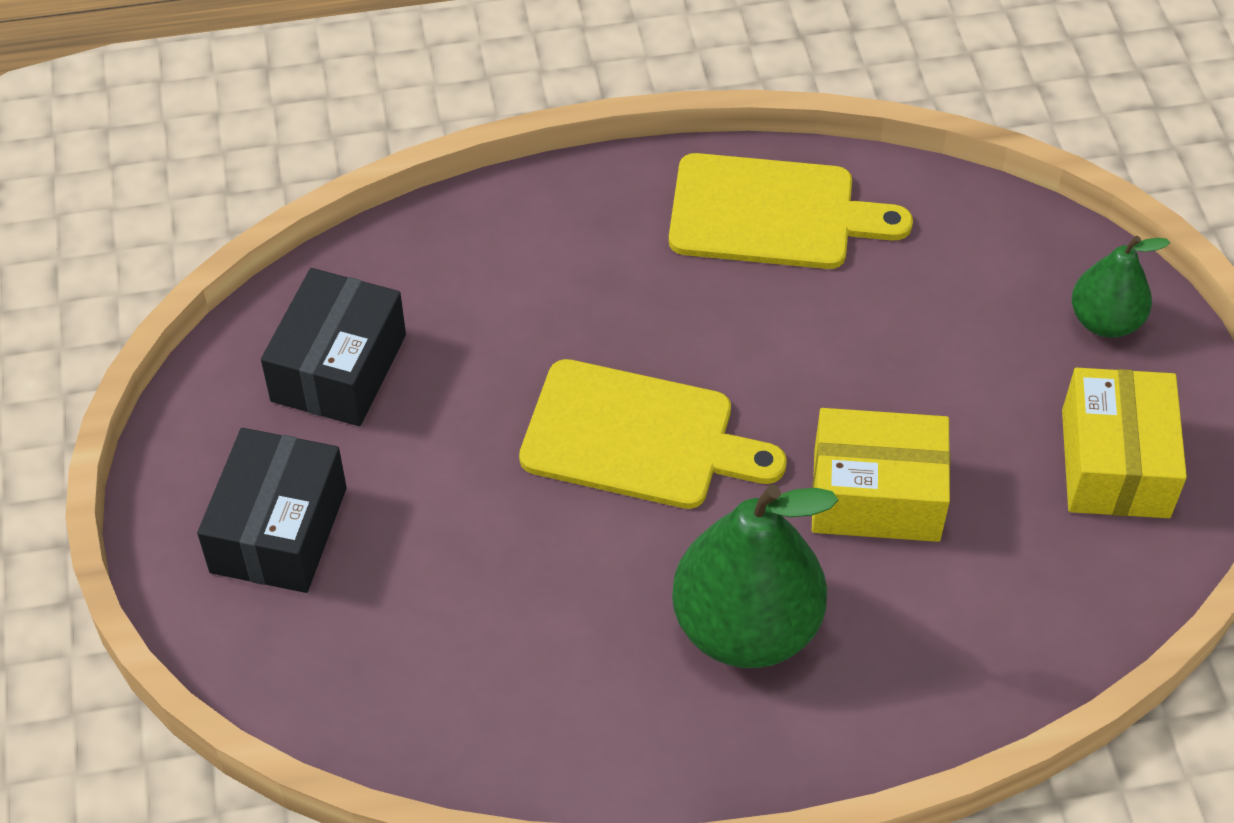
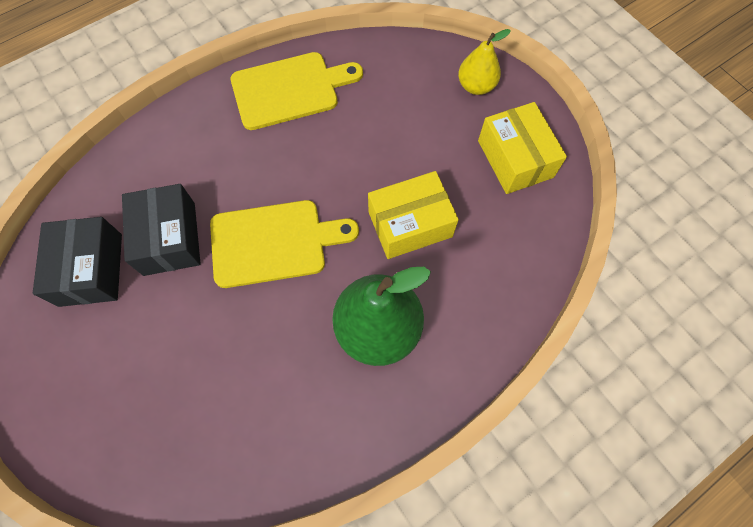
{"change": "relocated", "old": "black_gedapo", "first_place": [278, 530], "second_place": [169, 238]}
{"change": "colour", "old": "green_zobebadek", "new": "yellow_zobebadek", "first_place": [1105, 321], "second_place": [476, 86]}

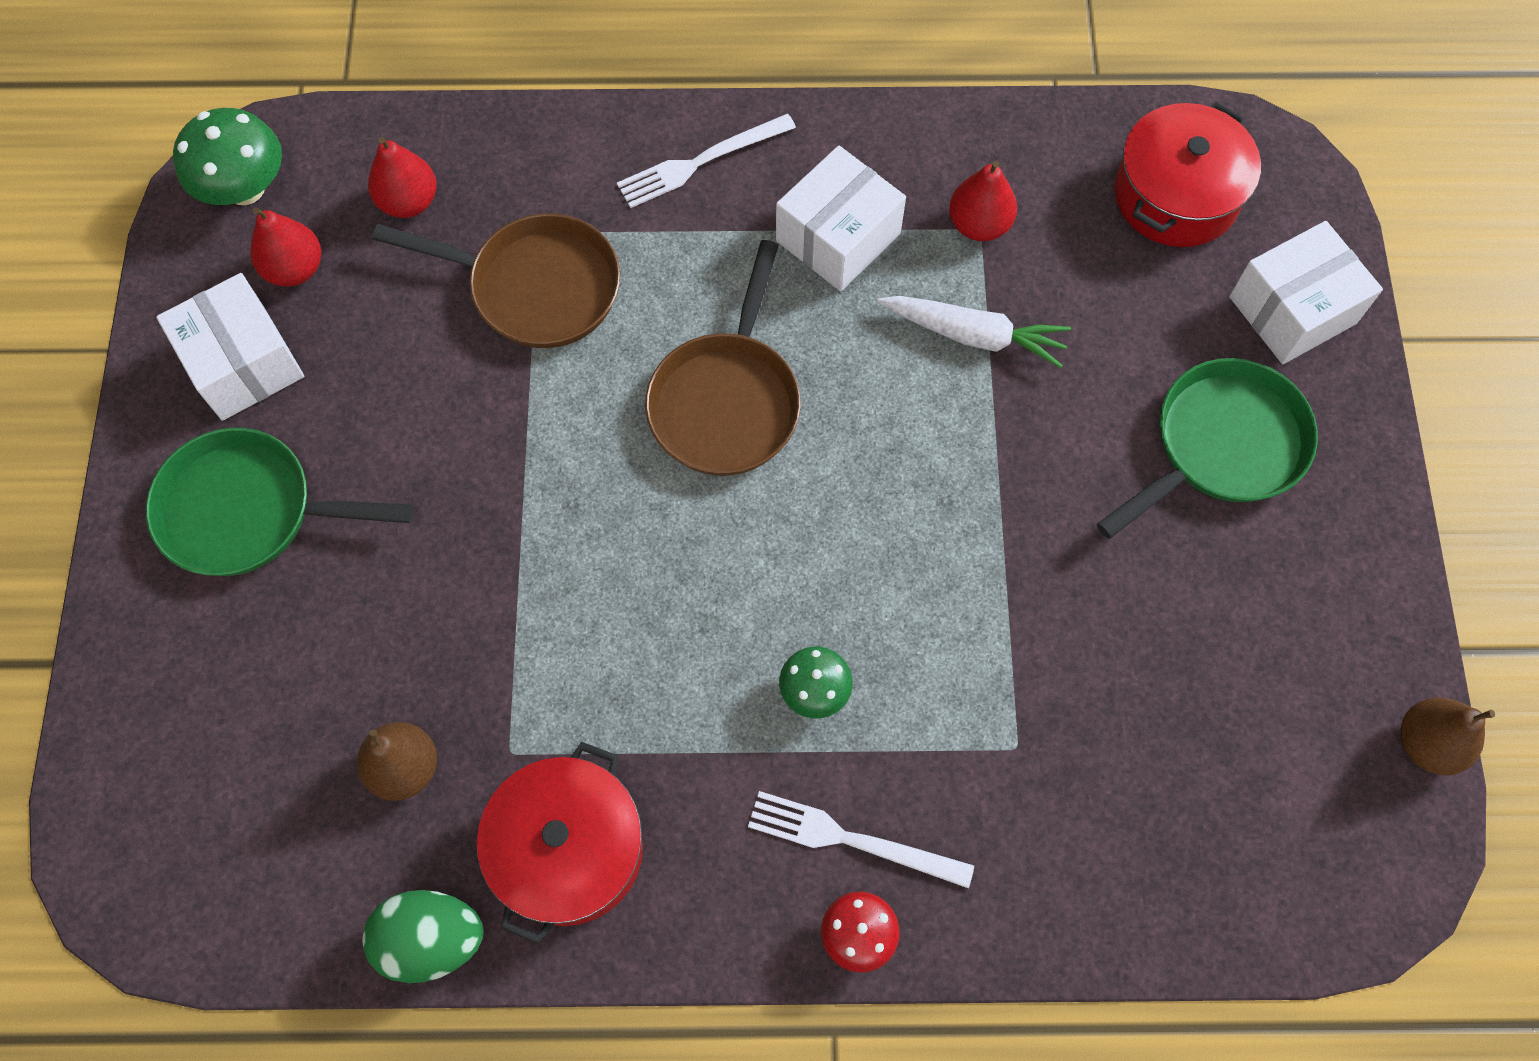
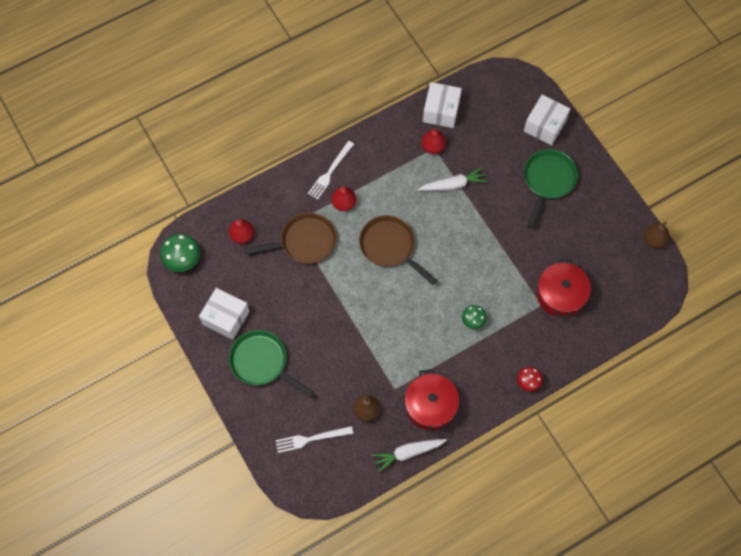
{"change": "relocated", "old": "red_zobebadek", "first_place": [295, 269], "second_place": [344, 203]}
{"change": "relocated", "old": "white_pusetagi", "first_place": [851, 840], "second_place": [311, 439]}
{"change": "relocated", "old": "white_gedapo", "first_place": [838, 237], "second_place": [441, 111]}
{"change": "relocated", "old": "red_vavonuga", "first_place": [1175, 195], "second_place": [560, 295]}
{"change": "exchanged", "old": "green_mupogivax", "new": "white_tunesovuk", "first_place": [431, 940], "second_place": [408, 453]}
{"change": "spun", "old": "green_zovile", "first_place": [248, 510], "second_place": [262, 362], "degrees": 60}
{"change": "spun", "old": "brown_zovile", "first_place": [726, 401], "second_place": [390, 247], "degrees": 150}

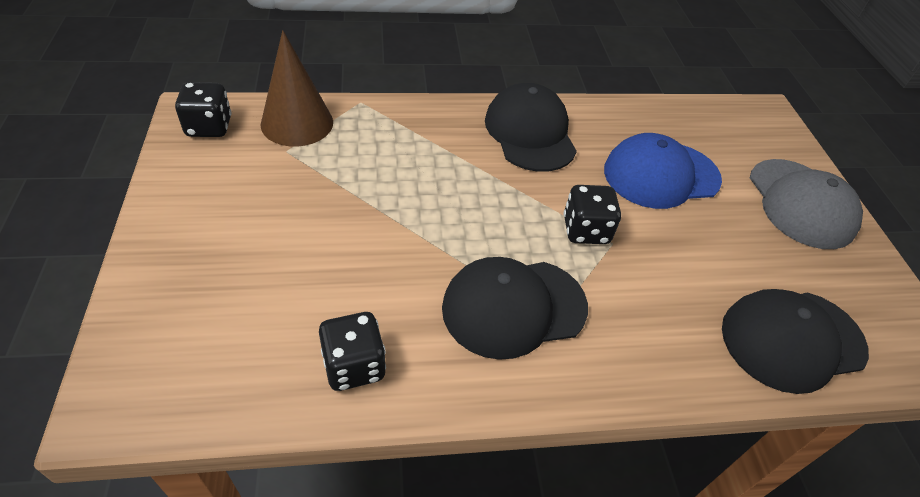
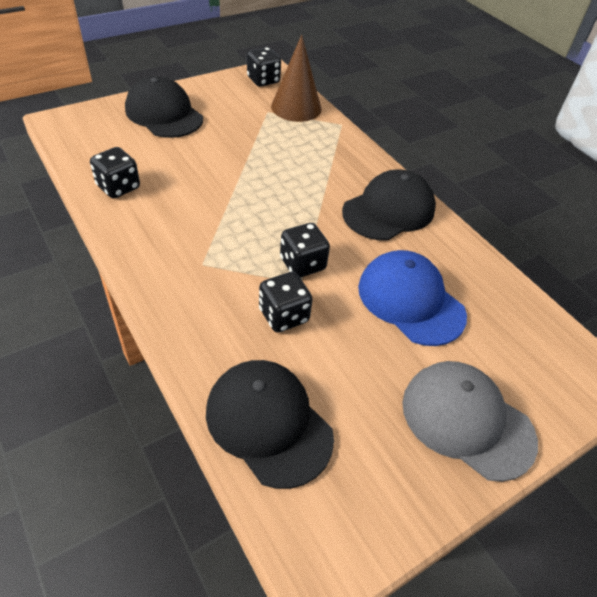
{"change": "appeared", "new": "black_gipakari", "second_place": [283, 315]}
{"change": "relocated", "old": "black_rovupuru", "first_place": [513, 307], "second_place": [164, 114]}
{"change": "spun", "old": "grey_rovupuru", "first_place": [801, 203], "second_place": [467, 420], "degrees": 75}

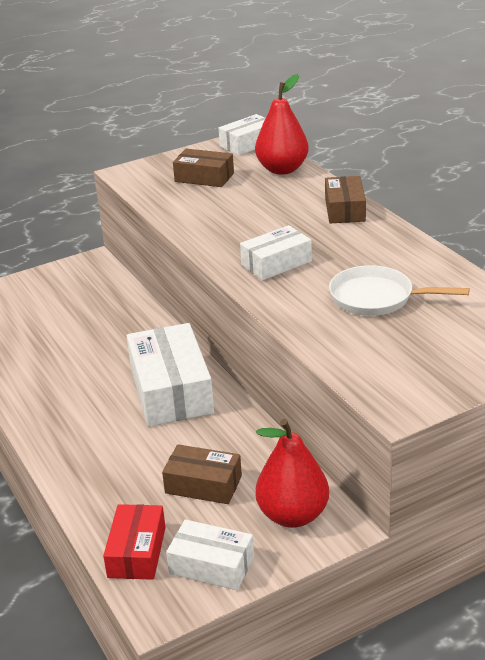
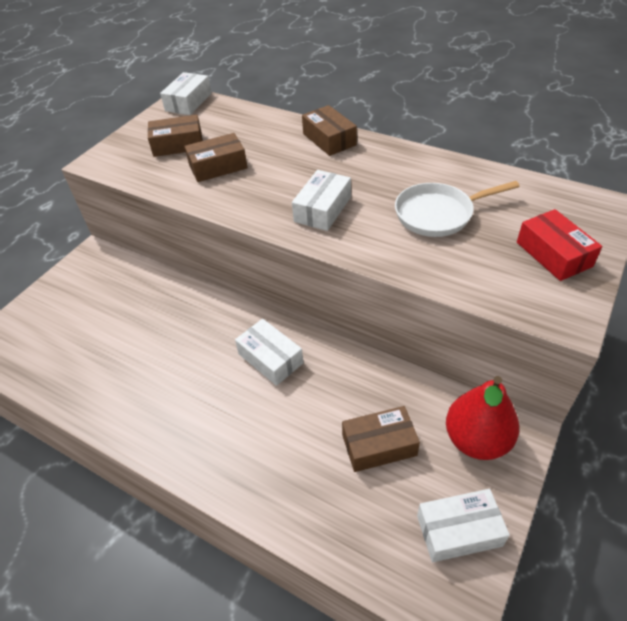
{"change": "missing", "old": "red_zobebadek", "first_place": [282, 169]}
{"change": "appeared", "new": "brown_gedapo", "second_place": [218, 166]}
{"change": "relocated", "old": "red_gedapo", "first_place": [137, 552], "second_place": [553, 254]}
{"change": "size", "old": "white_gedapo", "first_place": [171, 390], "second_place": [270, 358], "factor": 0.59}

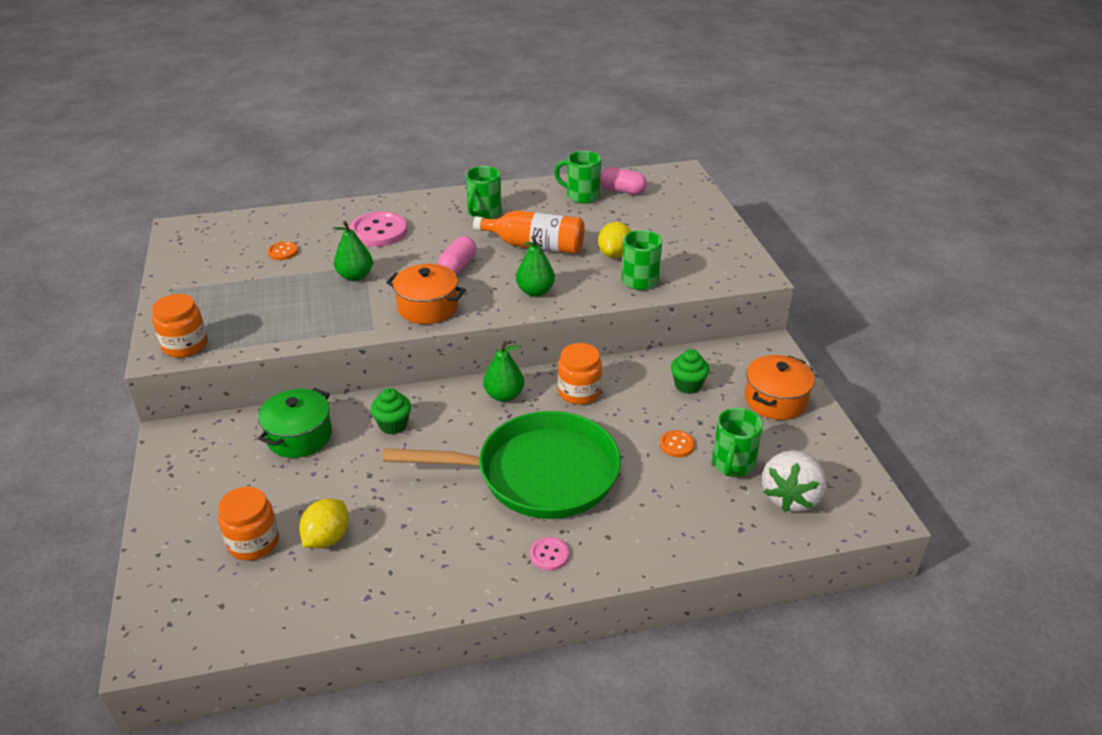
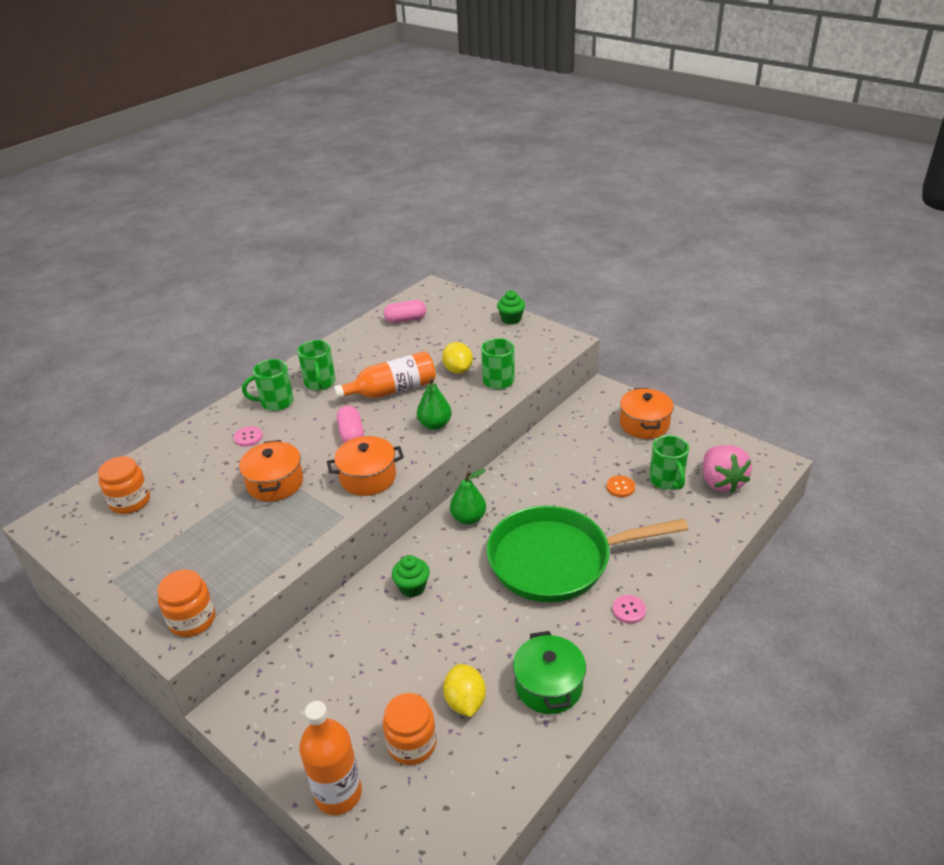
{"change": "missing", "old": "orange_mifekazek", "first_place": [283, 252]}
{"change": "appeared", "new": "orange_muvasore", "second_place": [338, 793]}
{"change": "relocated", "old": "green_vavonuga", "first_place": [299, 436], "second_place": [549, 686]}
{"change": "relocated", "old": "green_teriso", "first_place": [581, 196], "second_place": [275, 402]}
{"change": "relocated", "old": "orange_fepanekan", "first_place": [579, 392], "second_place": [130, 501]}
{"change": "relocated", "old": "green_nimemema", "first_place": [688, 385], "second_place": [511, 319]}
{"change": "exchanged", "old": "green_zobebadek", "new": "orange_vavonuga", "first_place": [355, 276], "second_place": [275, 483]}
{"change": "colour", "old": "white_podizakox", "new": "pink_podizakox", "first_place": [791, 497], "second_place": [721, 482]}
{"change": "spun", "old": "green_zovile", "first_place": [538, 474], "second_place": [557, 560], "degrees": -150}
{"change": "size", "old": "pink_mifekazek", "first_place": [378, 231], "second_place": [248, 437], "factor": 0.5}

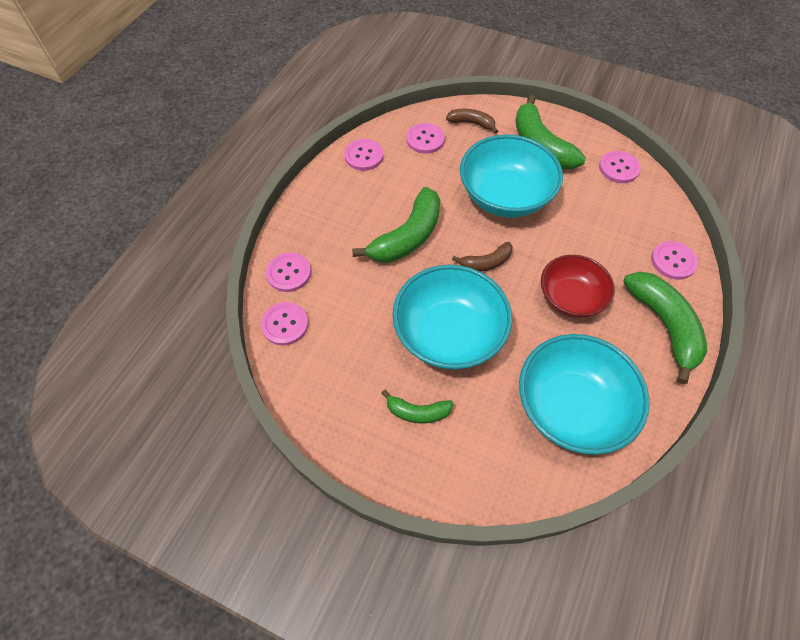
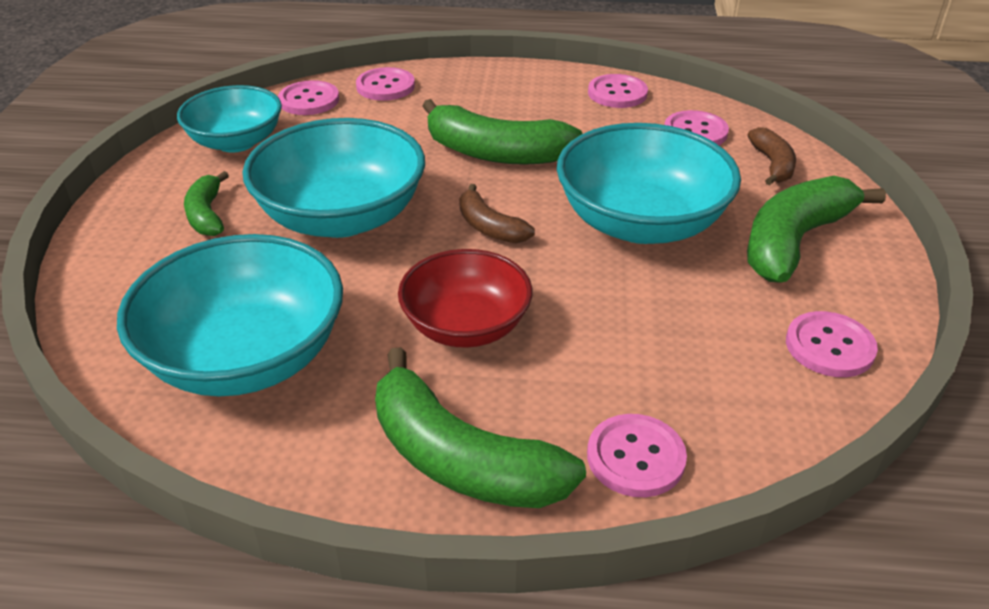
{"change": "appeared", "new": "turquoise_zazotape", "second_place": [236, 142]}
{"change": "spun", "old": "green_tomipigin", "first_place": [664, 325], "second_place": [461, 459], "degrees": 75}

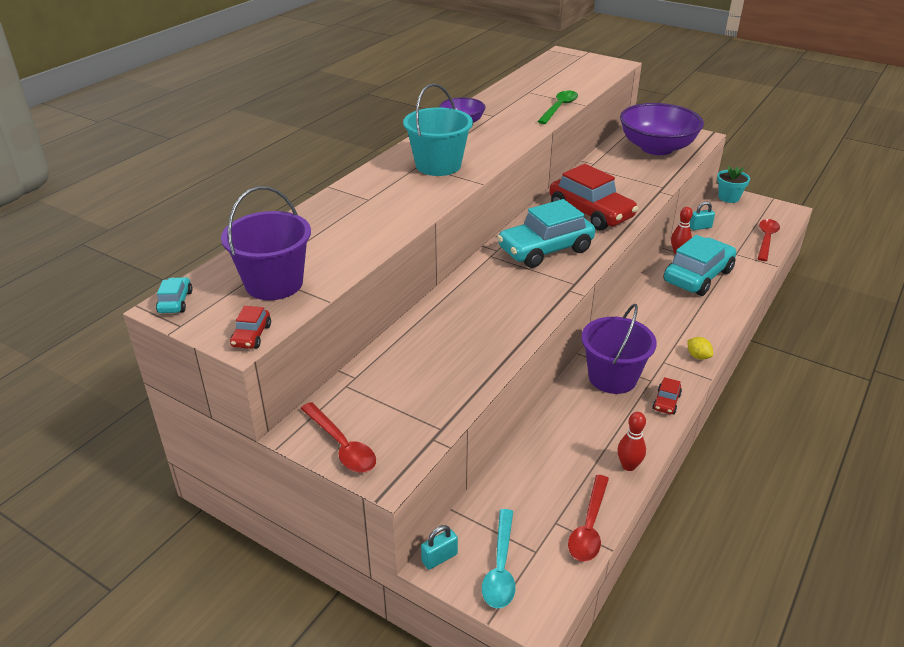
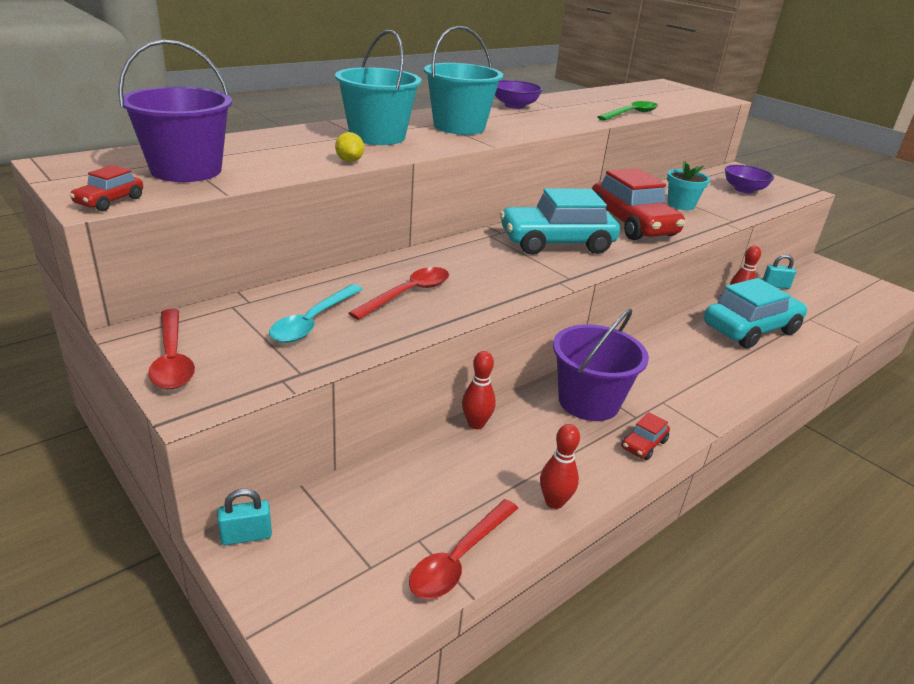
{"change": "missing", "old": "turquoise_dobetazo", "first_place": [175, 302]}
{"change": "appeared", "new": "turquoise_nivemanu", "second_place": [377, 136]}
{"change": "appeared", "new": "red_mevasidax", "second_place": [476, 424]}
{"change": "relocated", "old": "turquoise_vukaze", "first_place": [500, 567], "second_place": [313, 322]}
{"change": "relocated", "old": "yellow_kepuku", "first_place": [698, 356], "second_place": [349, 161]}
{"change": "relocated", "old": "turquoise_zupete", "first_place": [728, 197], "second_place": [681, 205]}
{"change": "relocated", "old": "red_vukaze", "first_place": [766, 239], "second_place": [408, 294]}
{"change": "size", "old": "purple_zazotape", "first_place": [656, 148], "second_place": [744, 190], "factor": 0.5}

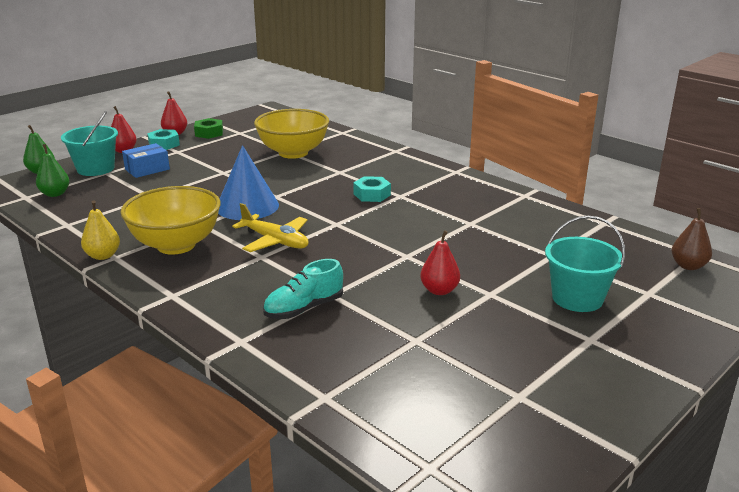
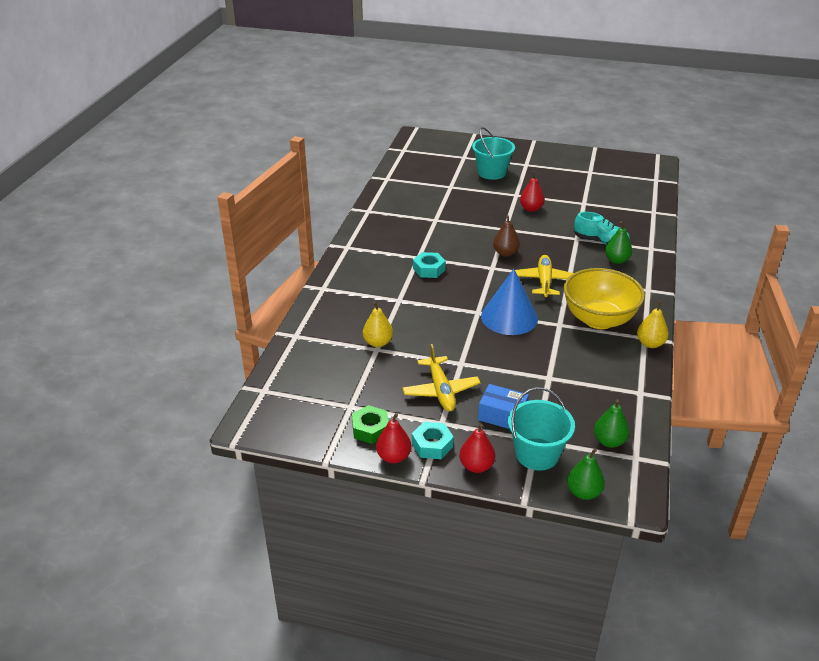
{"change": "appeared", "new": "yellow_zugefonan", "second_place": [441, 390]}
{"change": "appeared", "new": "green_zobebadek", "second_place": [616, 260]}
{"change": "relocated", "old": "brown_zobebadek", "first_place": [688, 266], "second_place": [505, 253]}
{"change": "exchanged", "old": "yellow_zazotape", "new": "yellow_zobebadek", "first_place": [293, 153], "second_place": [378, 343]}

